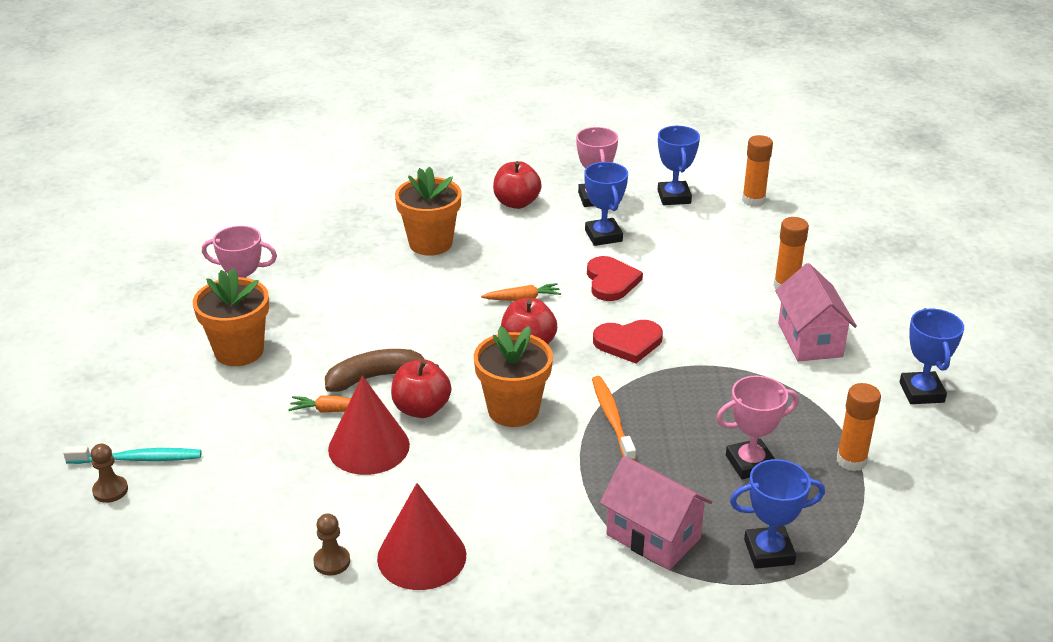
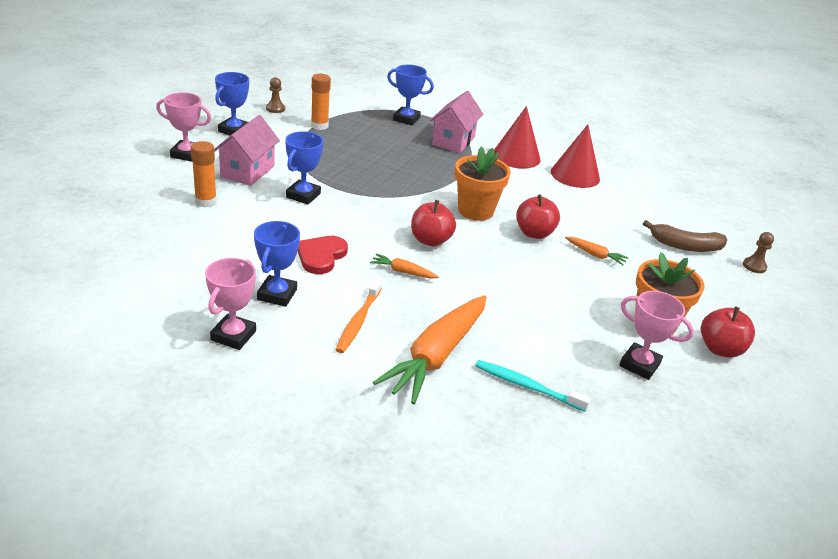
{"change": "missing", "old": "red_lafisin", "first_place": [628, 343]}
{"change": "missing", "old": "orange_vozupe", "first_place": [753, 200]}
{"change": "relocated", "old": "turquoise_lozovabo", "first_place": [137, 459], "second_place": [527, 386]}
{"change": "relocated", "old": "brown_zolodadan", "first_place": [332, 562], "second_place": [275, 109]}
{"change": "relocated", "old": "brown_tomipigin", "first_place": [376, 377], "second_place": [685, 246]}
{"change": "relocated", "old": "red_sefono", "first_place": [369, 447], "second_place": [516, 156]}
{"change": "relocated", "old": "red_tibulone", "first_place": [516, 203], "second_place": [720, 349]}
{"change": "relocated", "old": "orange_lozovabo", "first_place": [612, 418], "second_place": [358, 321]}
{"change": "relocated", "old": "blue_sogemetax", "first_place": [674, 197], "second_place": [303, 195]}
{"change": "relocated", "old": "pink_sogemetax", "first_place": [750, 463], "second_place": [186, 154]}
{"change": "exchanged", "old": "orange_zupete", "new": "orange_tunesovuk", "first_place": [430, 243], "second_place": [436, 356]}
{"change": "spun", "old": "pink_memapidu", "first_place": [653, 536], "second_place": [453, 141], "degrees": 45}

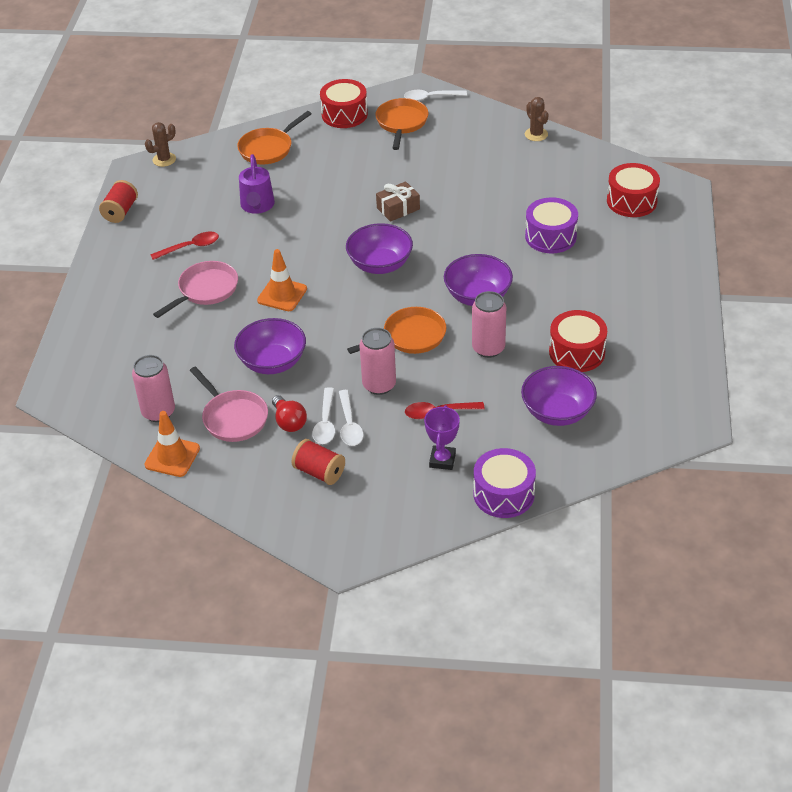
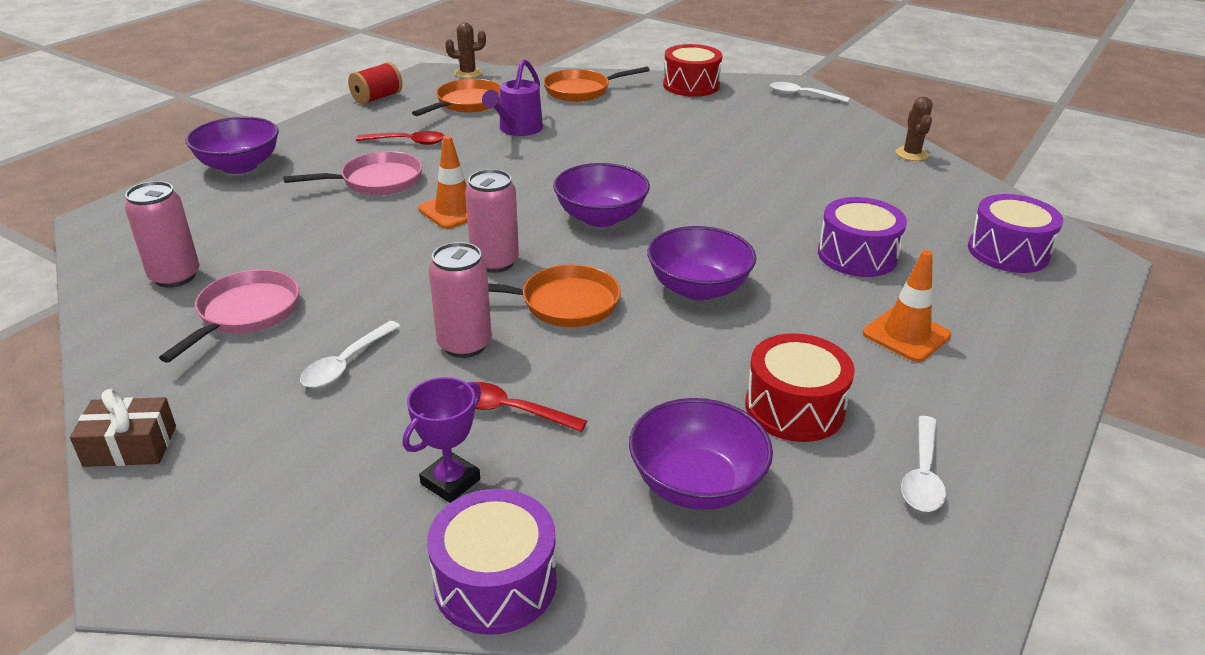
{"change": "missing", "old": "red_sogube", "first_place": [289, 422]}
{"change": "missing", "old": "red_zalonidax", "first_place": [319, 472]}
{"change": "relocated", "old": "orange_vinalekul", "first_place": [172, 457], "second_place": [906, 335]}
{"change": "relocated", "old": "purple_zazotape", "first_place": [272, 362], "second_place": [239, 166]}
{"change": "relocated", "old": "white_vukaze", "first_place": [349, 424], "second_place": [922, 474]}
{"change": "relocated", "old": "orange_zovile", "first_place": [401, 123], "second_place": [467, 103]}
{"change": "relocated", "old": "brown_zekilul", "first_place": [398, 208], "second_place": [130, 446]}
{"change": "relocated", "old": "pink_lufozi", "first_place": [488, 348], "second_place": [495, 262]}
{"change": "colour", "old": "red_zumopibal", "new": "purple_zumopibal", "first_place": [631, 201], "second_place": [1008, 252]}
{"change": "spun", "old": "pink_zovile", "first_place": [233, 417], "second_place": [245, 314], "degrees": -150}

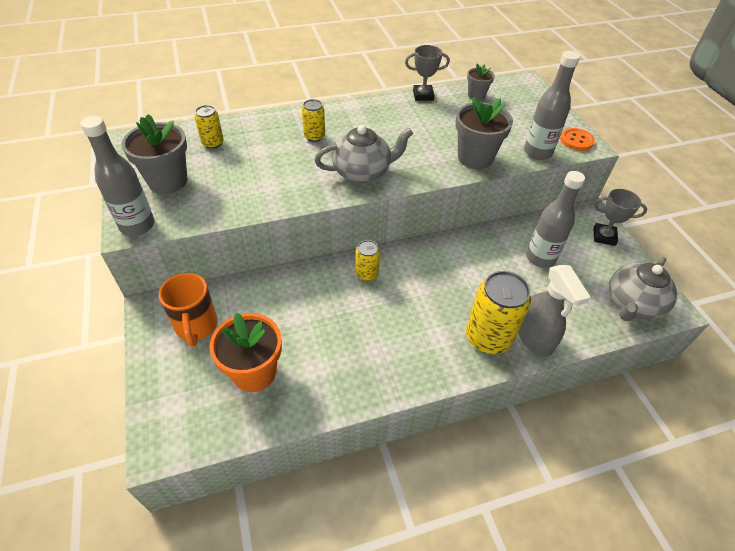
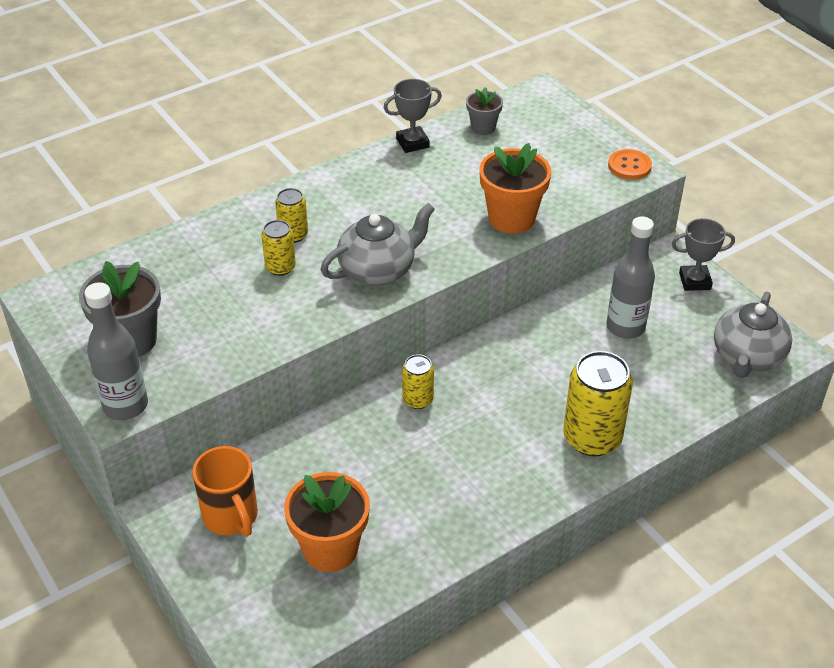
{"change": "missing", "old": "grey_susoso", "first_place": [534, 338]}
{"change": "missing", "old": "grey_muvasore", "first_place": [537, 152]}
{"change": "relocated", "old": "yellow_lufozi", "first_place": [213, 143], "second_place": [280, 267]}
{"change": "colour", "old": "grey_zupete", "new": "orange_zupete", "first_place": [475, 158], "second_place": [511, 218]}

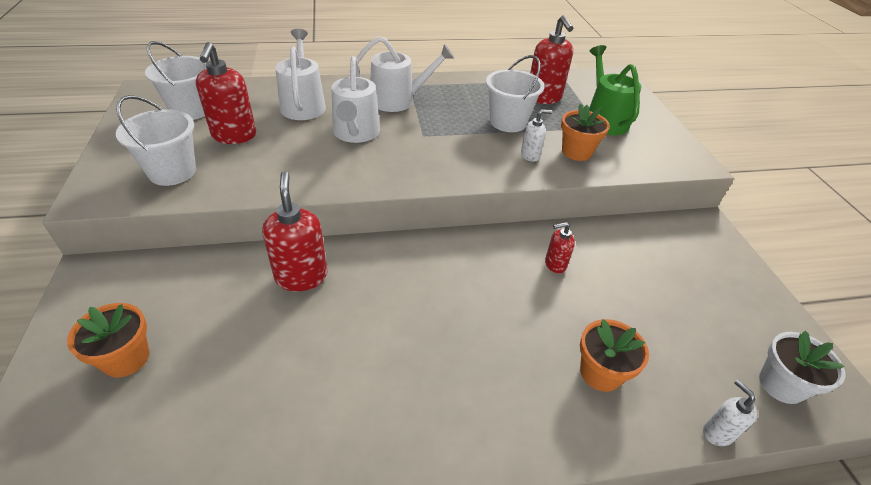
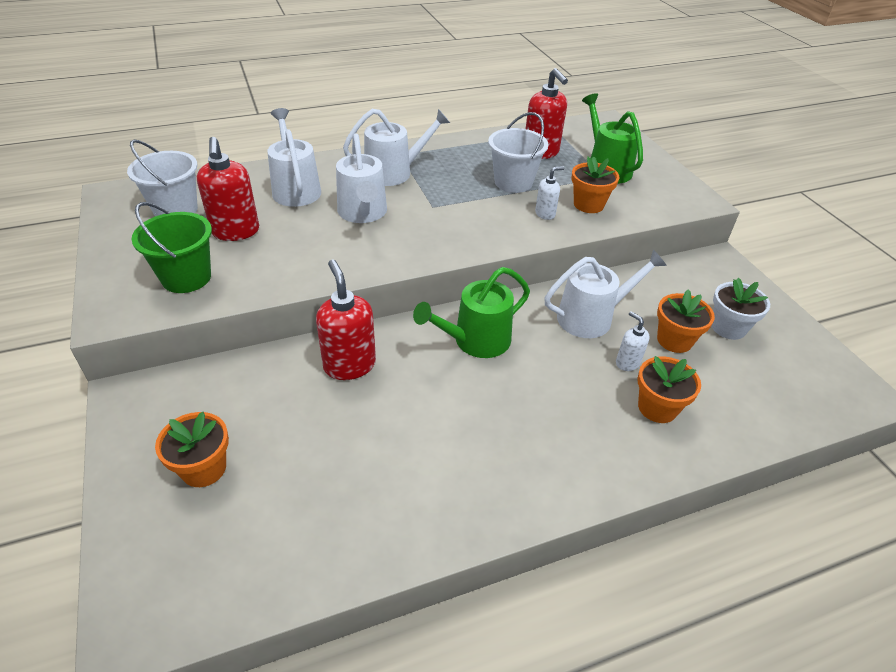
{"change": "appeared", "new": "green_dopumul", "second_place": [476, 341]}
{"change": "appeared", "new": "orange_zupete", "second_place": [674, 340]}
{"change": "relocated", "old": "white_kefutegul", "first_place": [717, 432], "second_place": [627, 363]}
{"change": "relocated", "old": "white_zupete", "first_place": [781, 385], "second_place": [728, 327]}
{"change": "exchanged", "old": "red_kefutegul", "new": "white_dopumul", "first_place": [555, 265], "second_place": [591, 317]}
{"change": "colour", "old": "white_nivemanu", "new": "green_nivemanu", "first_place": [172, 172], "second_place": [186, 277]}

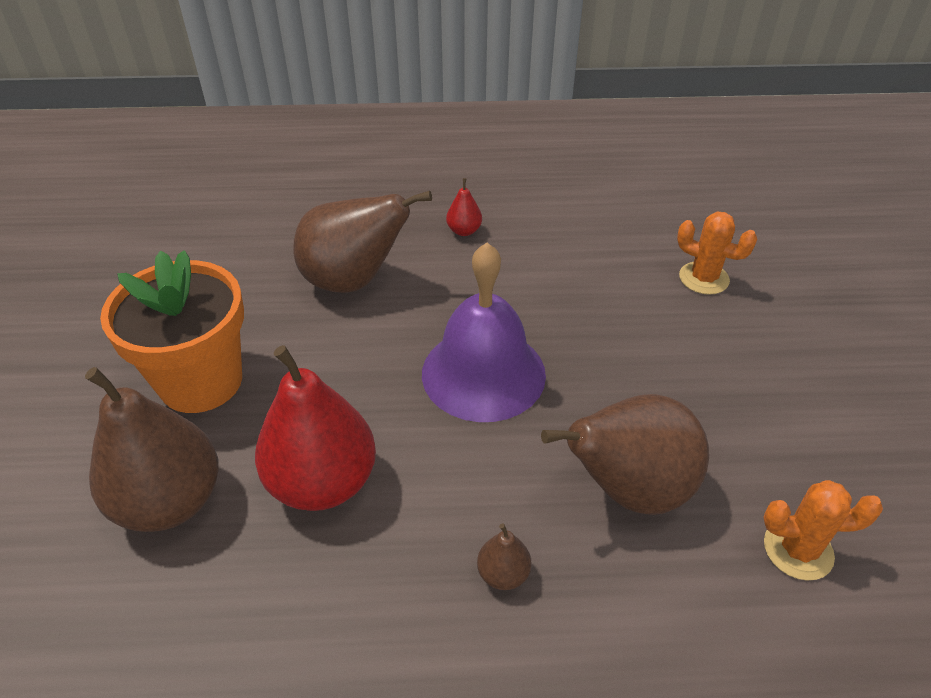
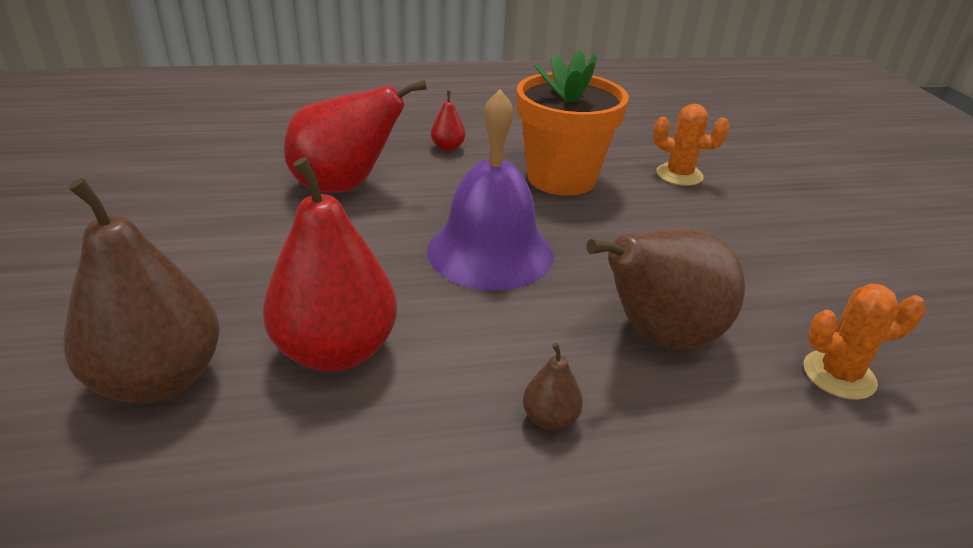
{"change": "relocated", "old": "orange_zupete", "first_place": [201, 381], "second_place": [561, 178]}
{"change": "colour", "old": "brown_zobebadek", "new": "red_zobebadek", "first_place": [353, 281], "second_place": [344, 186]}

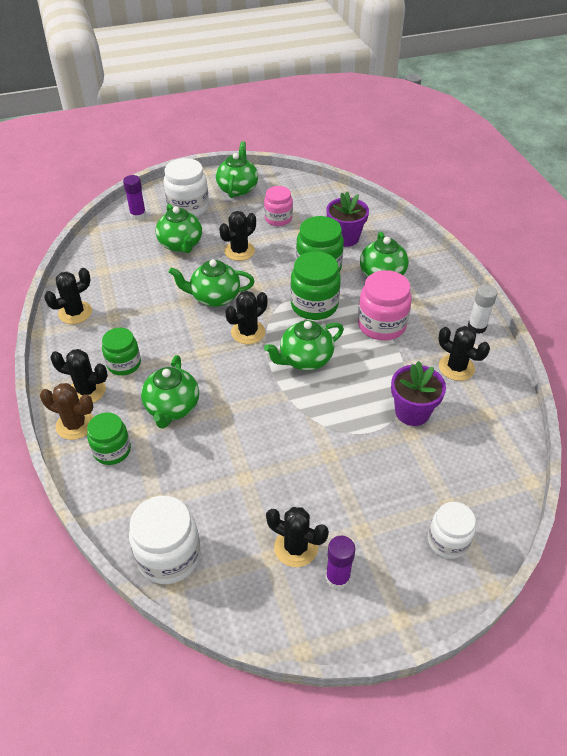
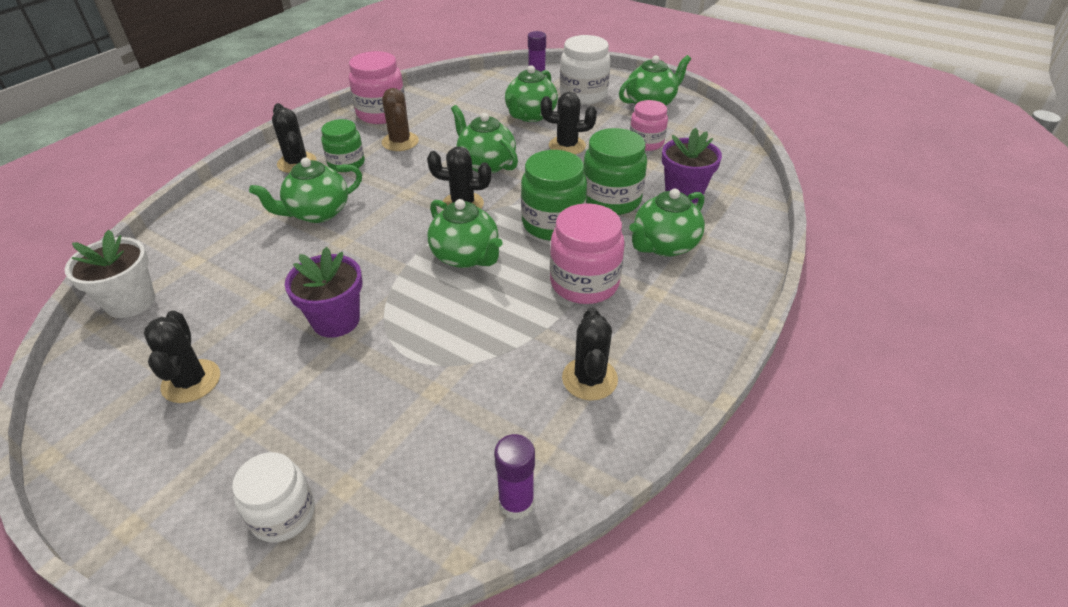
{"change": "missing", "old": "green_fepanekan", "first_place": [112, 450]}
{"change": "missing", "old": "white_vozupe", "first_place": [476, 327]}
{"change": "relocated", "old": "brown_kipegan", "first_place": [75, 425], "second_place": [400, 142]}
{"change": "relocated", "old": "purple_vozupe", "first_place": [337, 578], "second_place": [516, 503]}
{"change": "relocated", "old": "purple_zupete", "first_place": [412, 412], "second_place": [336, 320]}
{"change": "exchanged", "old": "black_kipegan", "new": "pink_fepanekan", "first_place": [75, 313], "second_place": [381, 113]}
{"change": "exchanged", "old": "white_fepanekan", "new": "white_zupete", "first_place": [169, 556], "second_place": [130, 302]}
{"change": "spun", "old": "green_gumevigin", "first_place": [305, 359], "second_place": [466, 256], "degrees": -150}

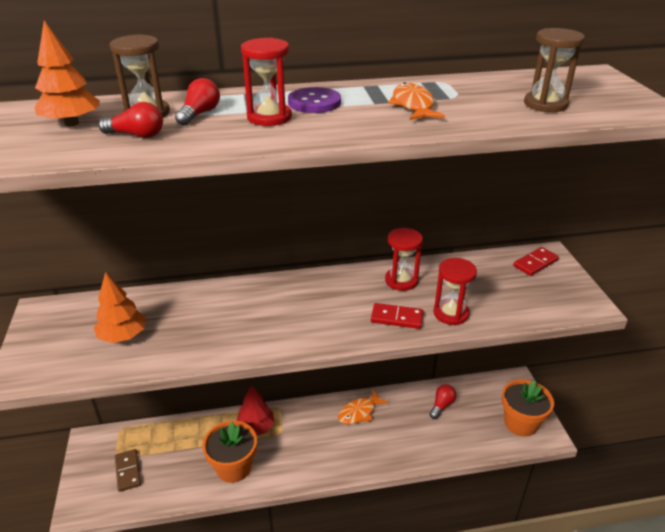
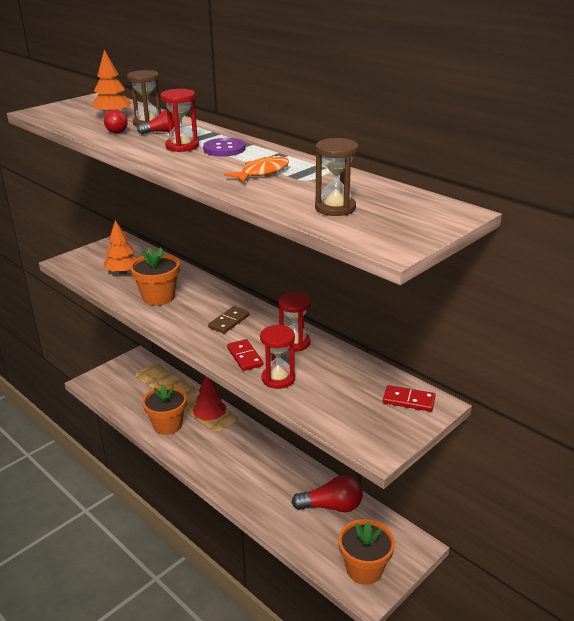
{"change": "missing", "old": "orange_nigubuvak", "first_place": [359, 412]}
{"change": "appeared", "new": "orange_zupete", "second_place": [158, 297]}
{"change": "relocated", "old": "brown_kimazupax", "first_place": [128, 471], "second_place": [229, 321]}
{"change": "size", "old": "red_sogube", "first_place": [442, 405], "second_place": [331, 506], "factor": 1.7}

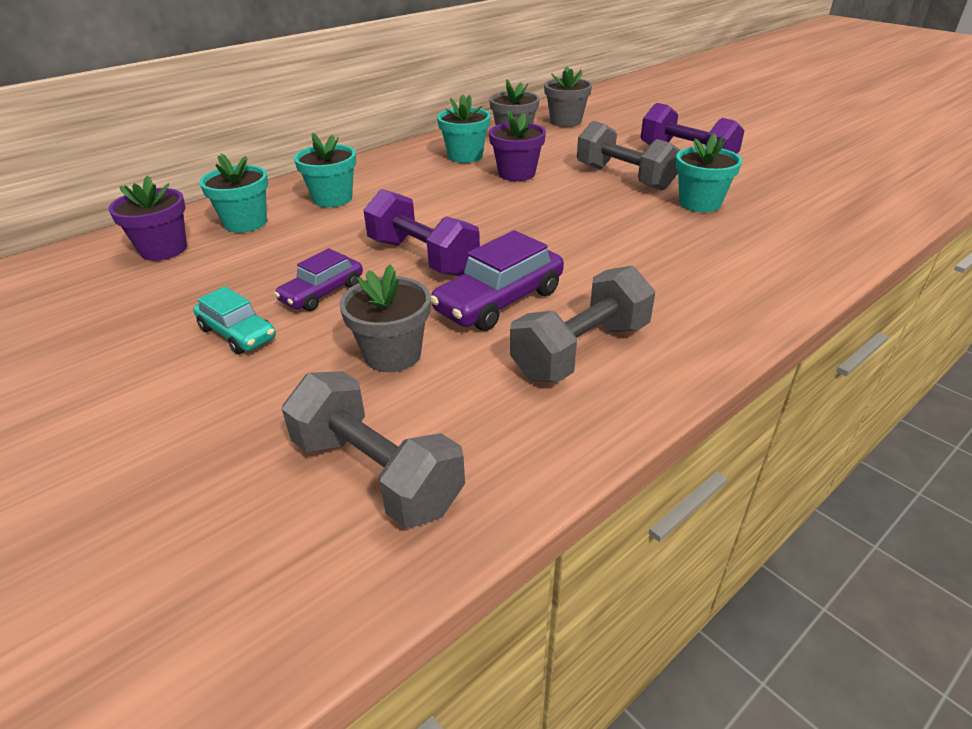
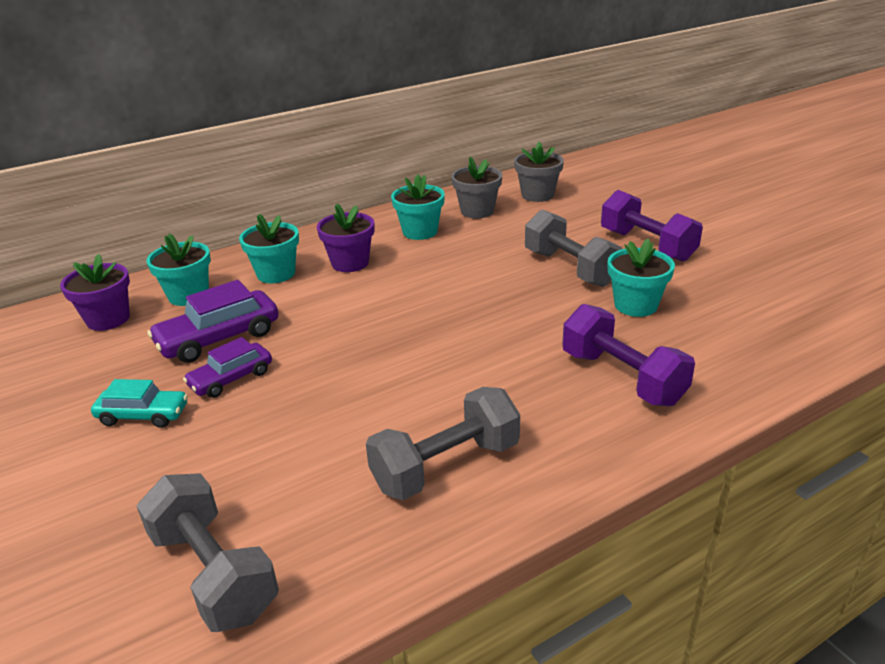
{"change": "missing", "old": "grey_zupete", "first_place": [392, 354]}
{"change": "relocated", "old": "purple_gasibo", "first_place": [422, 257], "second_place": [622, 378]}
{"change": "relocated", "old": "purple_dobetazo", "first_place": [499, 301], "second_place": [219, 338]}
{"change": "relocated", "old": "purple_zupete", "first_place": [516, 174], "second_place": [350, 263]}
{"change": "spun", "old": "turquoise_dobetazo", "first_place": [237, 333], "second_place": [143, 415], "degrees": -45}

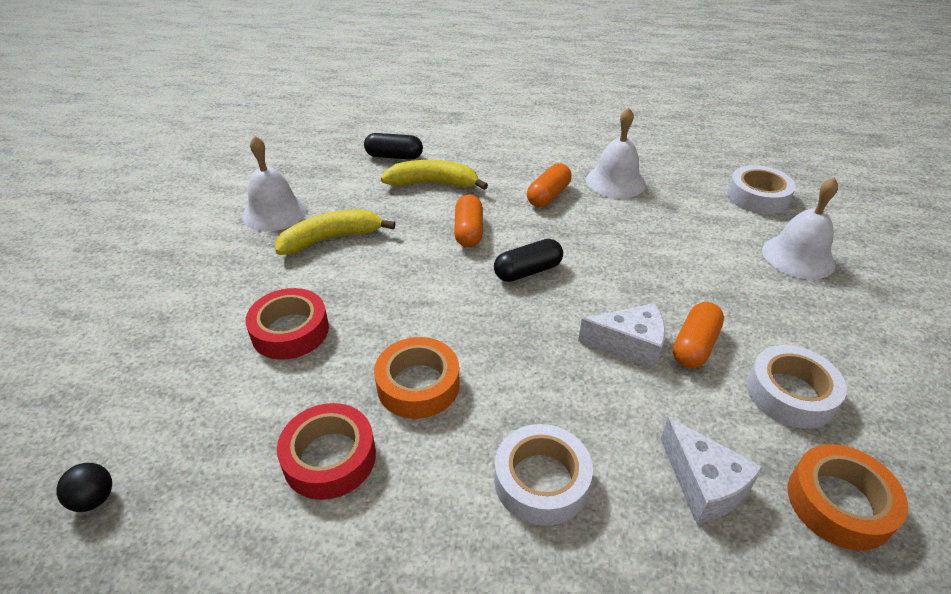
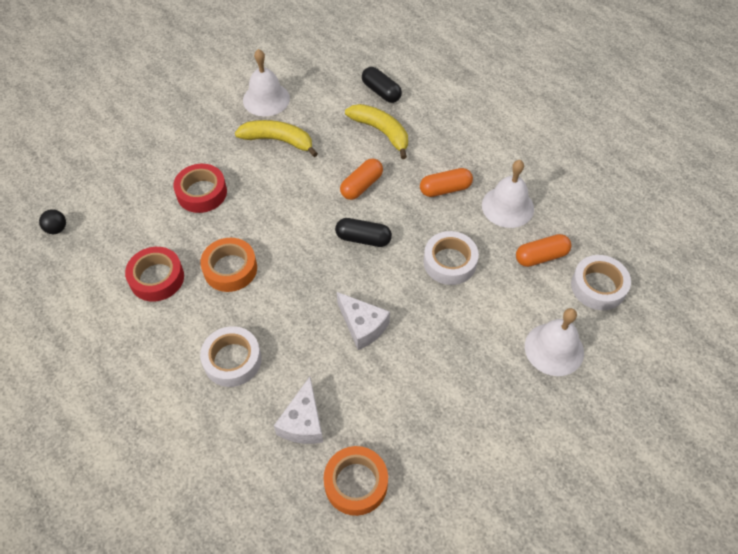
{"change": "relocated", "old": "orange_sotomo", "first_place": [694, 345], "second_place": [541, 256]}
{"change": "relocated", "old": "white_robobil", "first_place": [790, 393], "second_place": [449, 262]}

